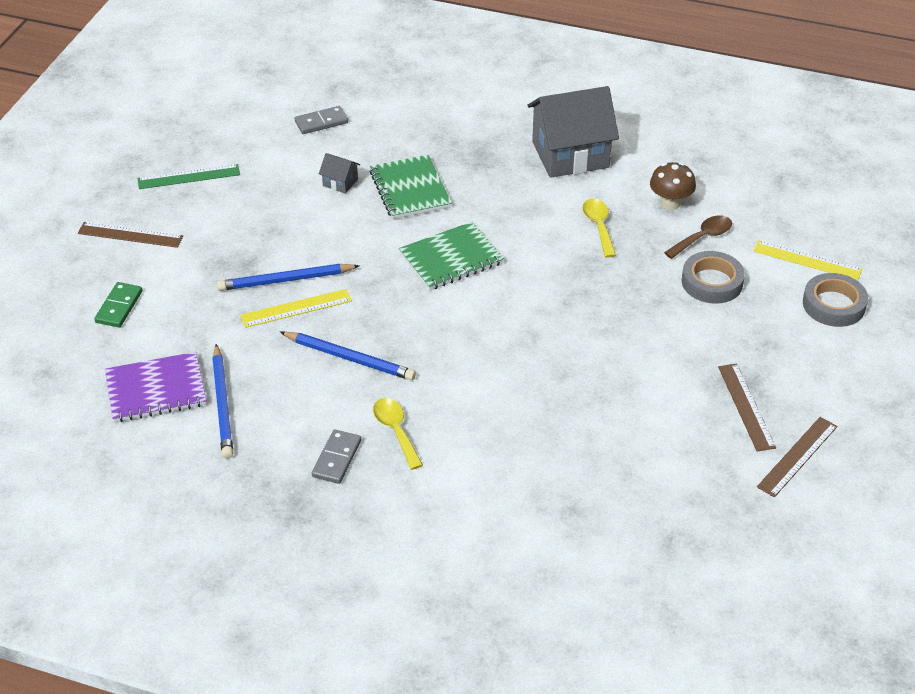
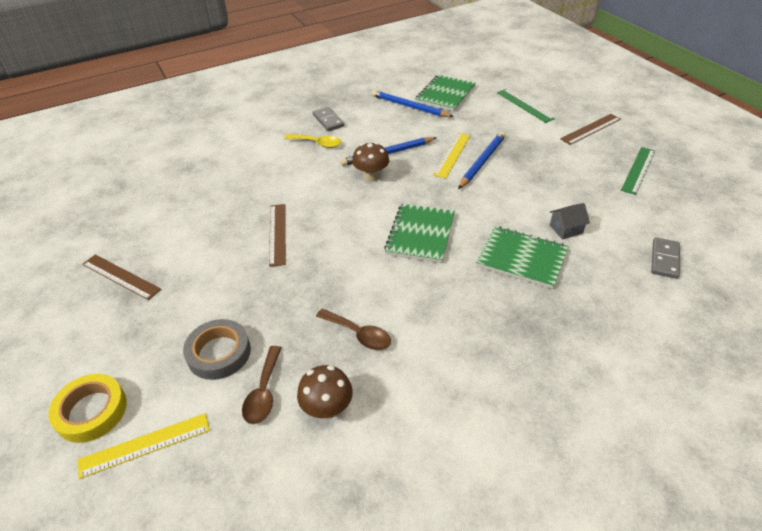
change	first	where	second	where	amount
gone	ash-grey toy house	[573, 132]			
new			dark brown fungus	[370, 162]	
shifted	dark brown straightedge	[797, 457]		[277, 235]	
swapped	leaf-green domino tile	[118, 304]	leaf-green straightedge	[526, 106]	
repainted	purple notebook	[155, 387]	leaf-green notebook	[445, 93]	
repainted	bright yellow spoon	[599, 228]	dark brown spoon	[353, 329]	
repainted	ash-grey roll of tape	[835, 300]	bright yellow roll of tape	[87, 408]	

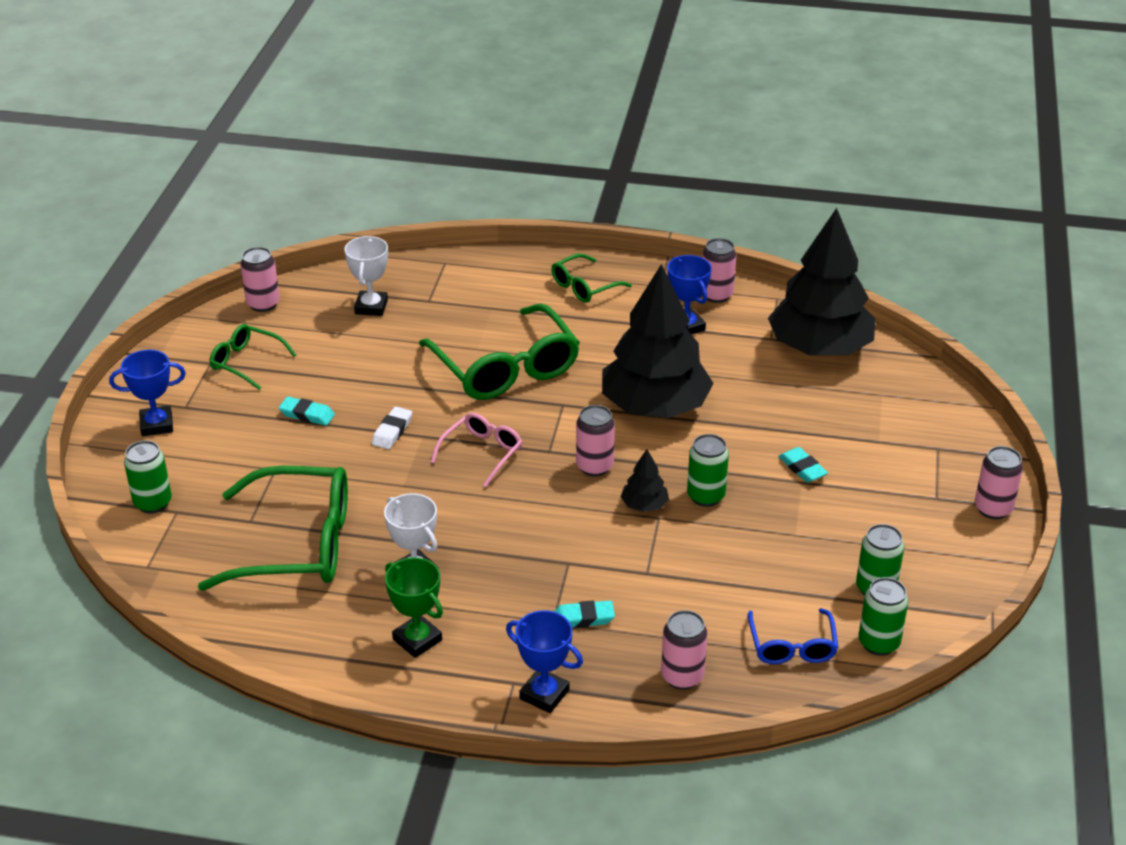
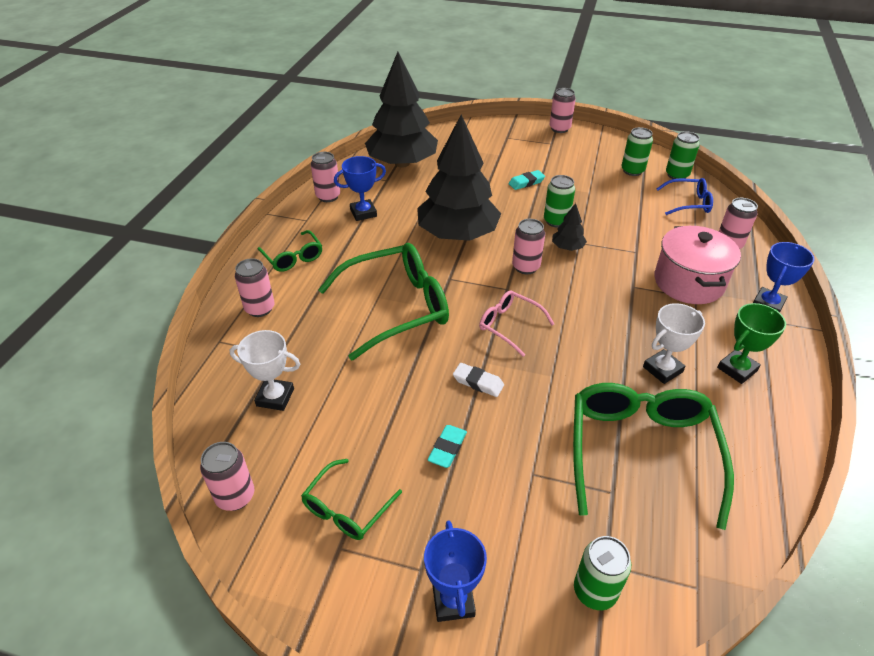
change	first	where	second	where	amount
new			rose-pink soda can	[254, 287]	
swapped	turquoise pencil eraser	[584, 614]	rose-pink stockpot	[697, 265]	

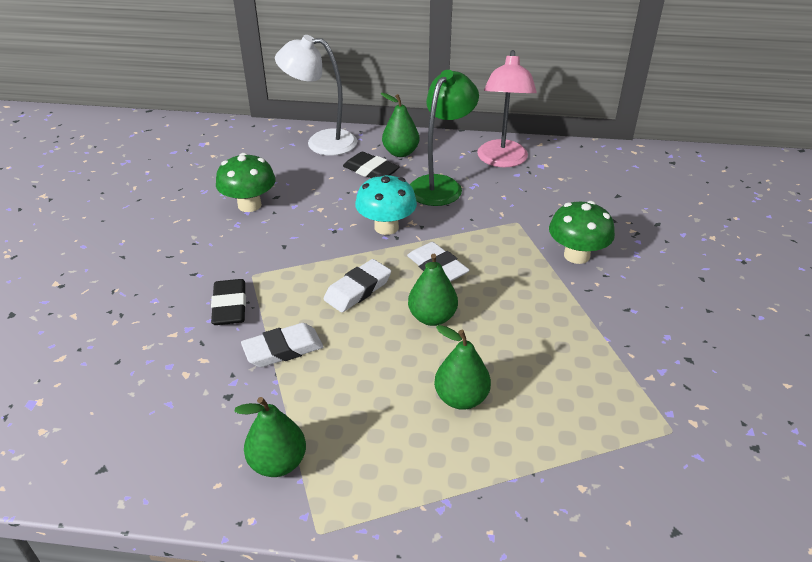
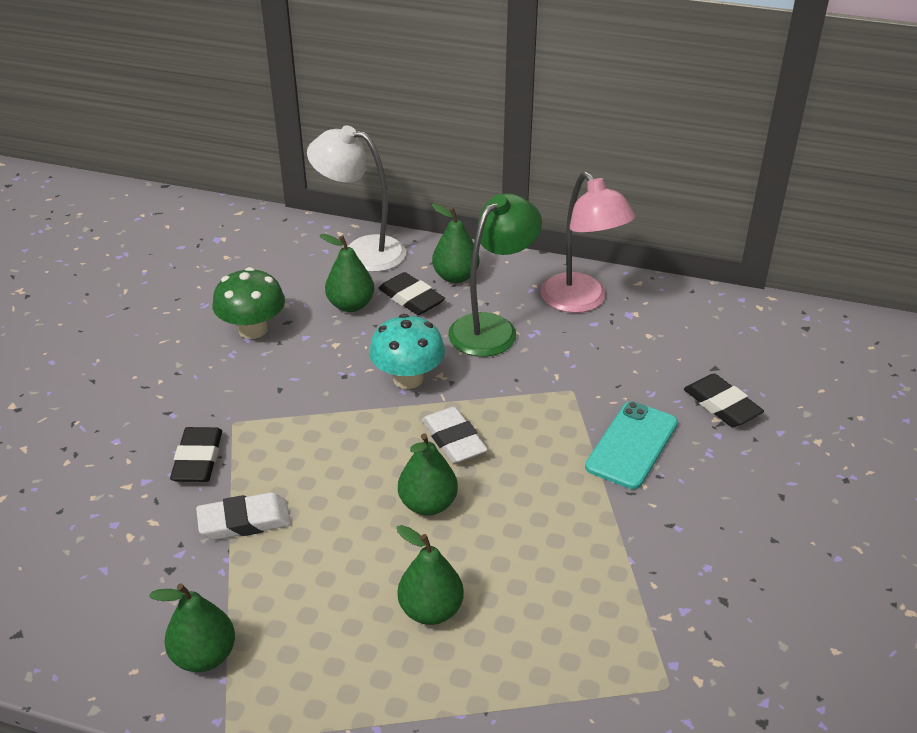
change	first	where	second	where	amount
gone	pure white pencil eraser	[357, 285]			
new			leaf-green pear	[347, 273]	
new			ebony pencil eraser	[724, 400]	
swapped	leaf-green fungus	[582, 232]	turquoise mobile phone	[631, 445]	
rotated	rose-pink desk lamp	[507, 108]		[588, 242]	45 degrees counterclockwise

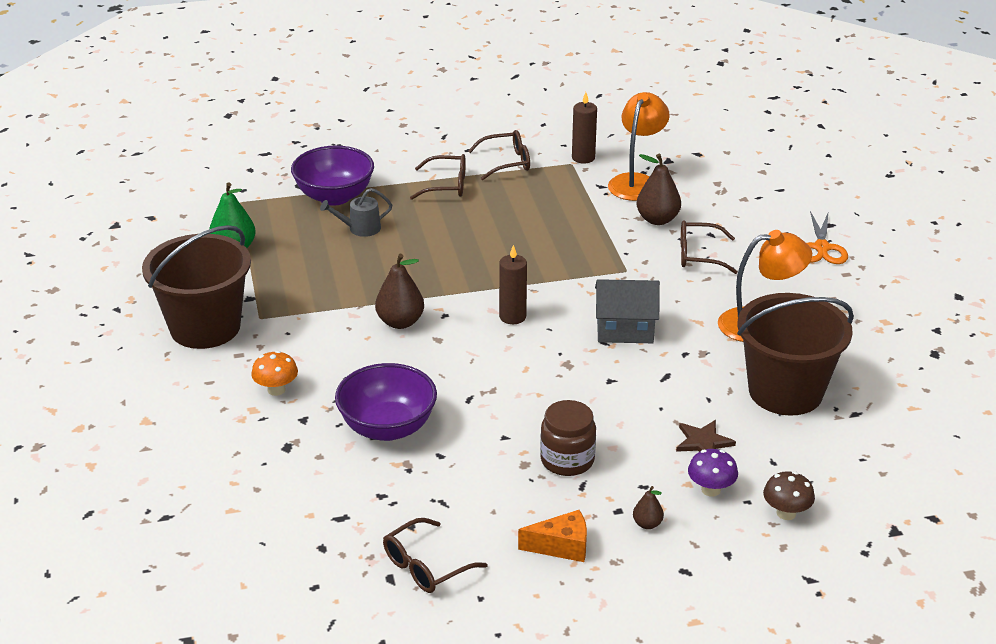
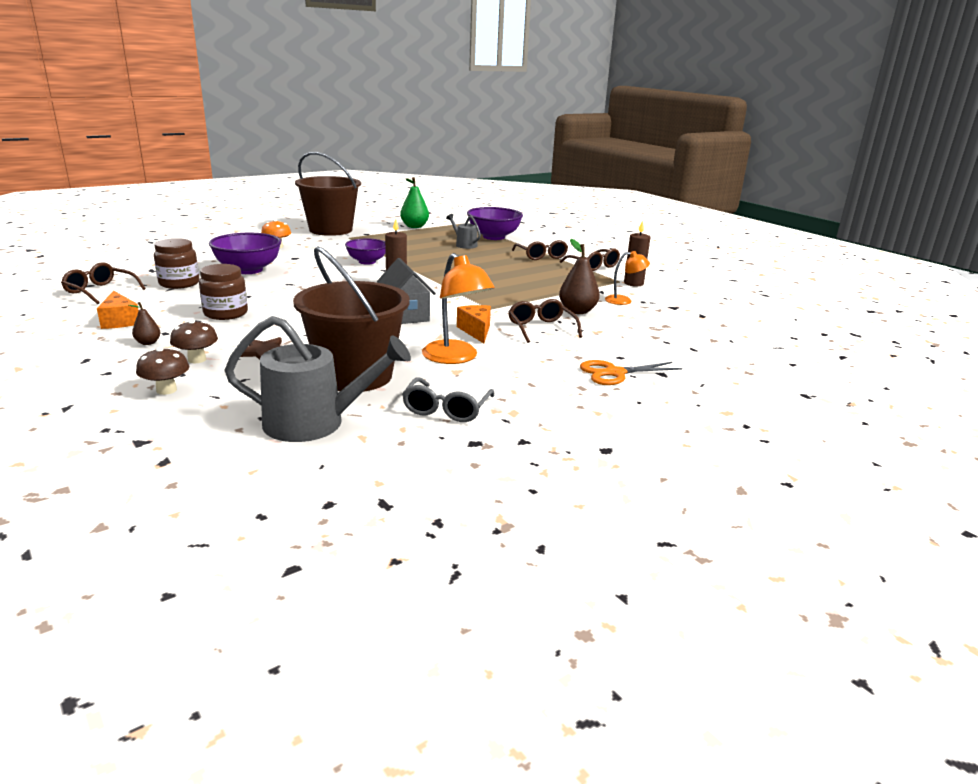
change	first	where	second	where	amount
new			dark brown preserve jar	[177, 263]	
new			ash-grey watering can	[317, 379]	
new			ash-grey eyeglasses	[448, 399]	
new			orange cheese	[474, 324]	
swapped	dark brown pear	[399, 291]	purple serving bowl	[365, 251]	
repainted	purple fungus	[713, 473]	dark brown fungus	[194, 341]	
scaled	orange desk lamp	[639, 146]		[627, 278]	x0.60

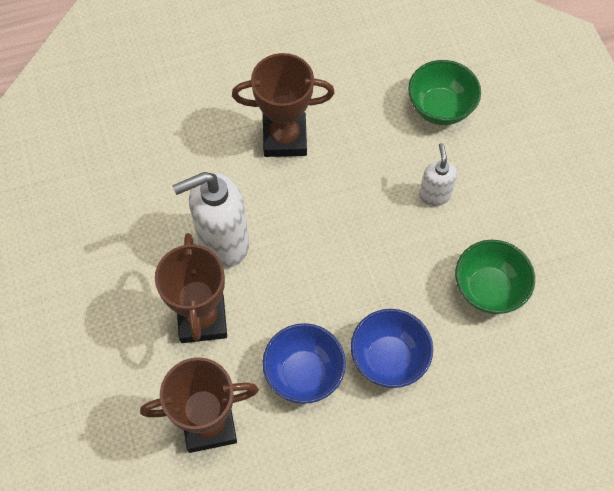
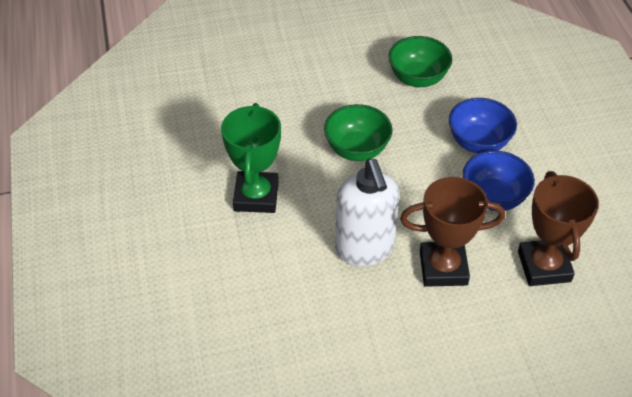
change	first	where	second	where	amount
gone	pure white soap pump	[438, 174]			
shifted	leaf-green serving bowl	[444, 92]		[358, 132]	
repainted	dark brown award cup	[283, 105]	leaf-green award cup	[251, 158]	

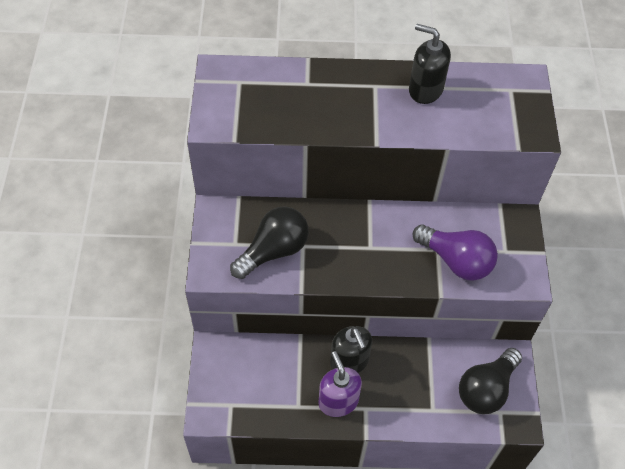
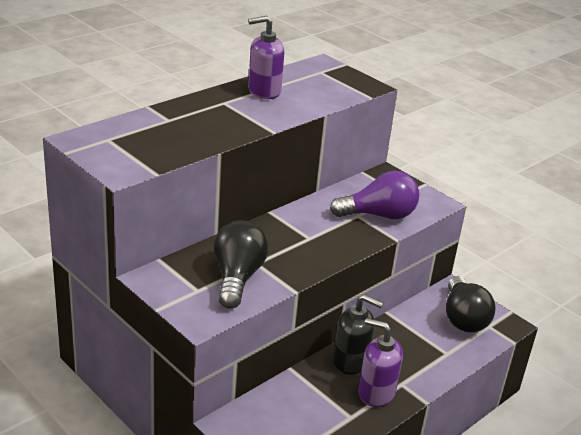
change	first	where	second	where	amount
repainted	ebony soap pump	[430, 64]	purple soap pump	[266, 57]	

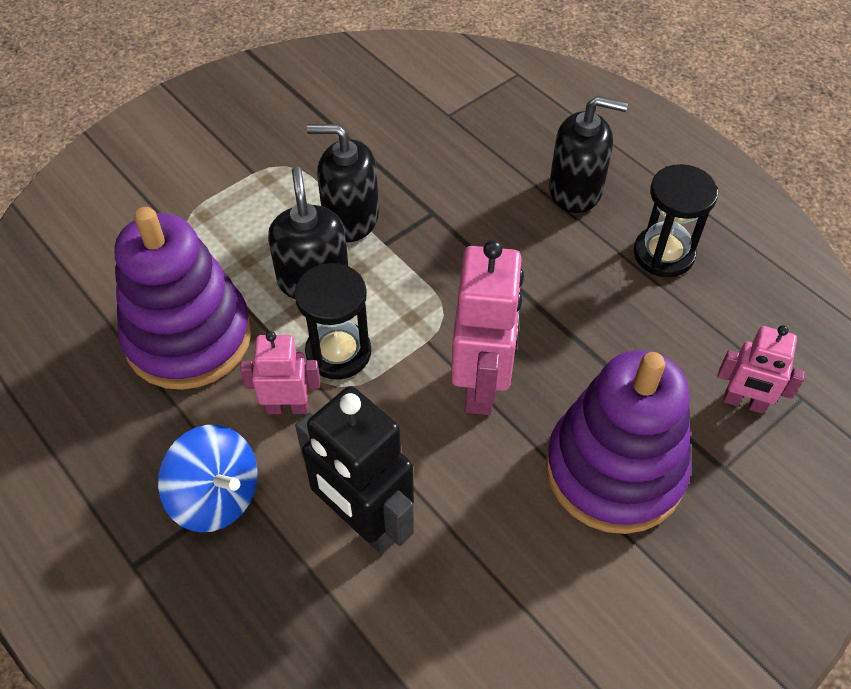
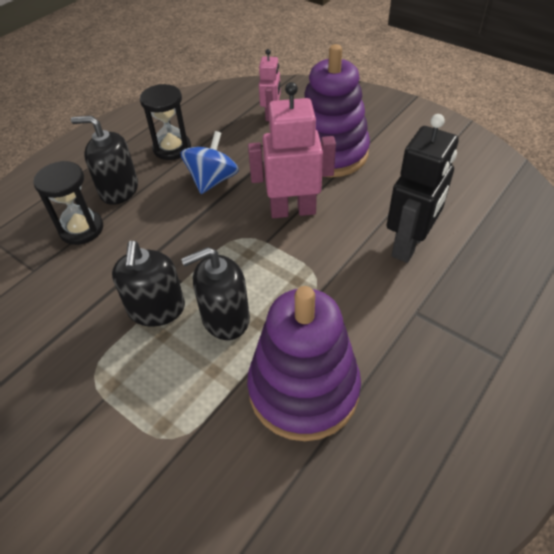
change	first	where	second	where	amount
gone	rose-pink robot	[280, 372]			
shifted	cobalt whirligig	[208, 479]		[210, 162]	
shifted	ebony sand timer	[332, 321]		[68, 203]	
rotated	ebony soap pump	[588, 154]		[104, 160]	75 degrees counterclockwise

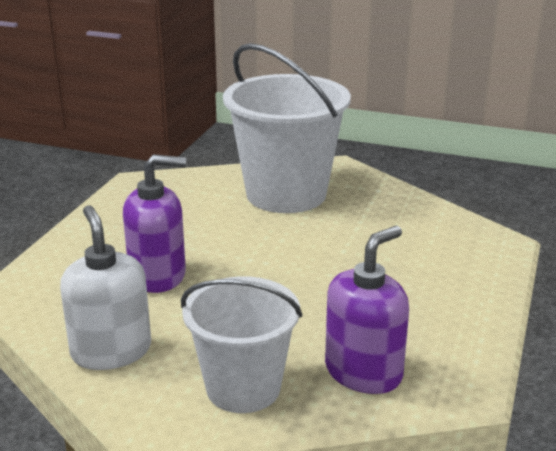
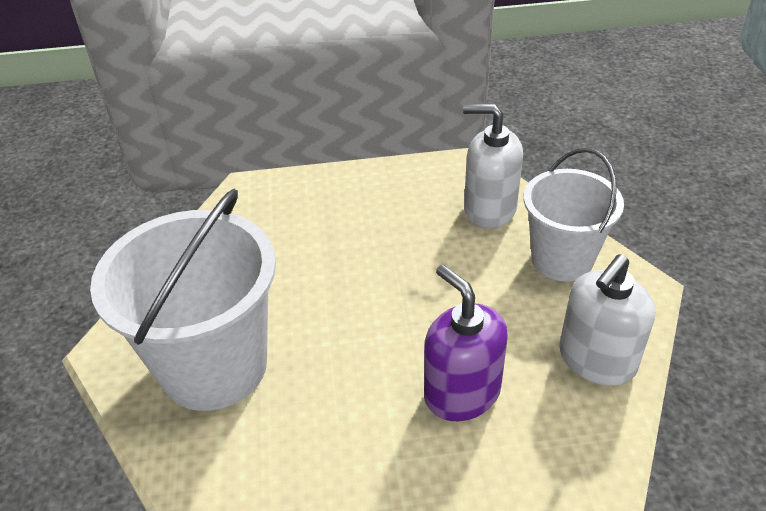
change	first	where	second	where	amount
repainted	purple soap pump	[367, 310]	pure white soap pump	[493, 166]	

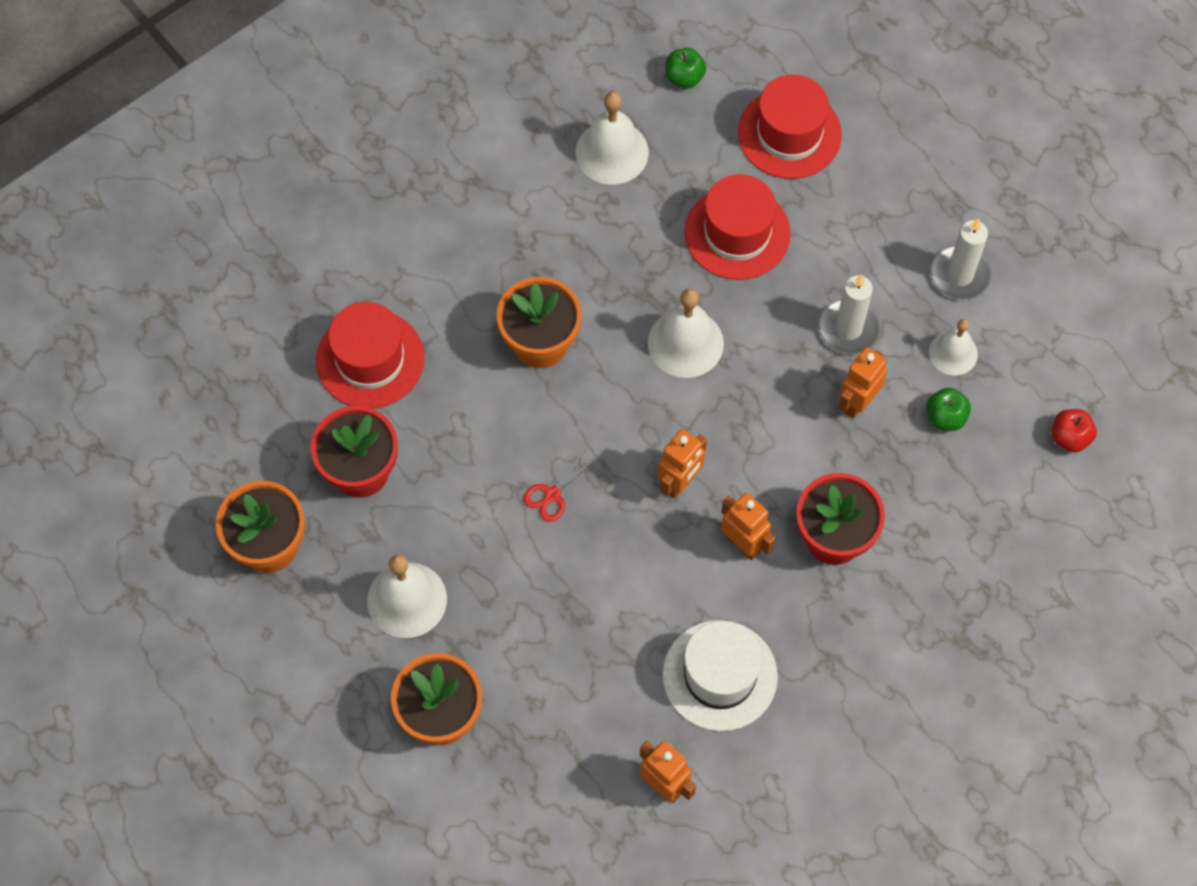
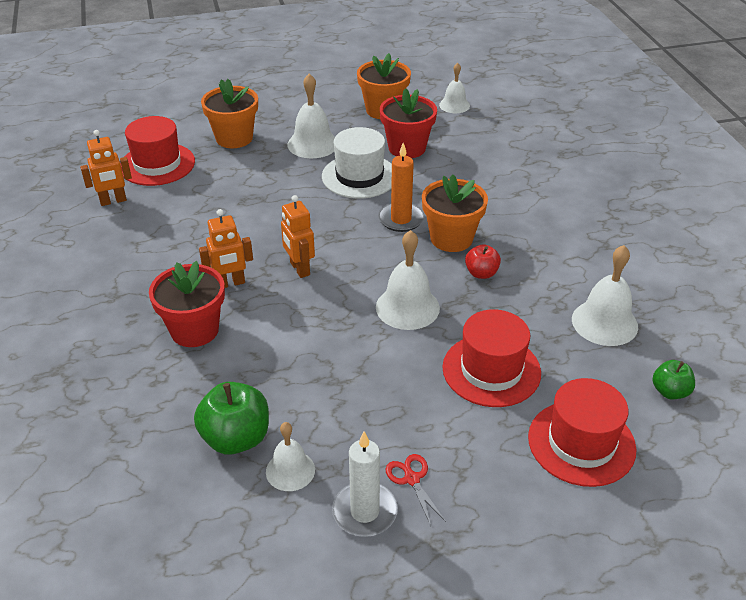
change	first	where	second	where	amount
gone	pure white pillar candle	[849, 314]			
gone	orange robot	[863, 383]			
new			orange pillar candle	[401, 187]	
new			pure white bell	[454, 88]	
shifted	red hat	[370, 355]		[157, 151]	
shifted	red pair of scissors	[560, 486]		[415, 490]	
shifted	pure white hat	[720, 675]		[357, 162]	
shifted	red toy apple	[1074, 430]		[483, 261]	
scaled	leaf-green toy apple	[948, 409]		[231, 418]	x1.71

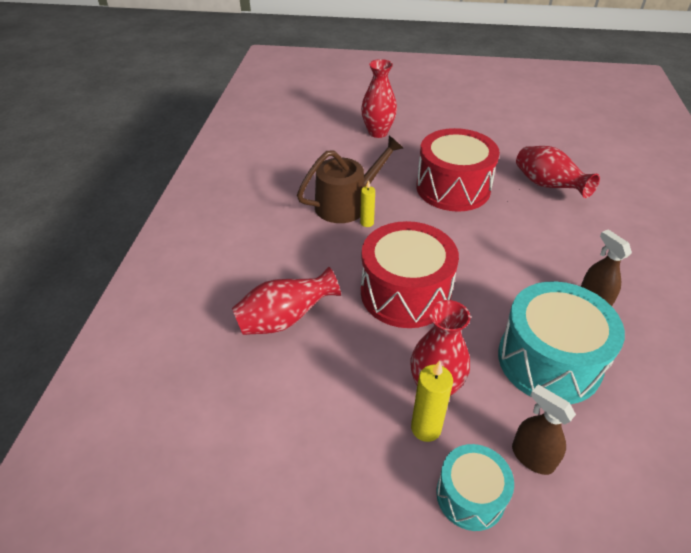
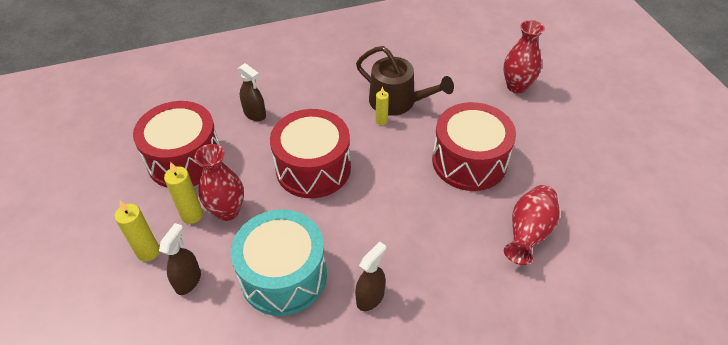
change	first	where	second	where	amount
new			red snare drum	[176, 144]	
swapped	red tall vase	[286, 301]	dark brown spray bottle	[252, 92]	
swapped	turquoise snare drum	[475, 487]	bright yellow pillar candle	[137, 231]	

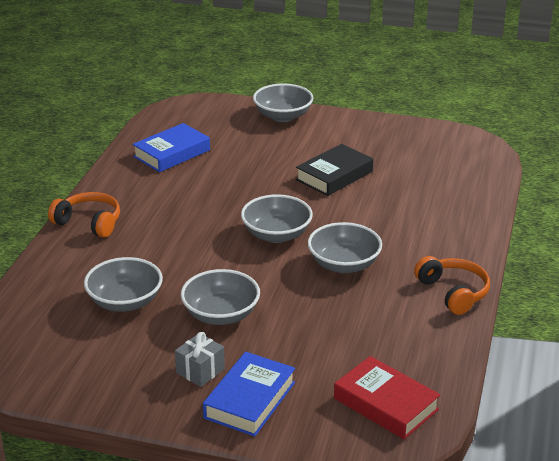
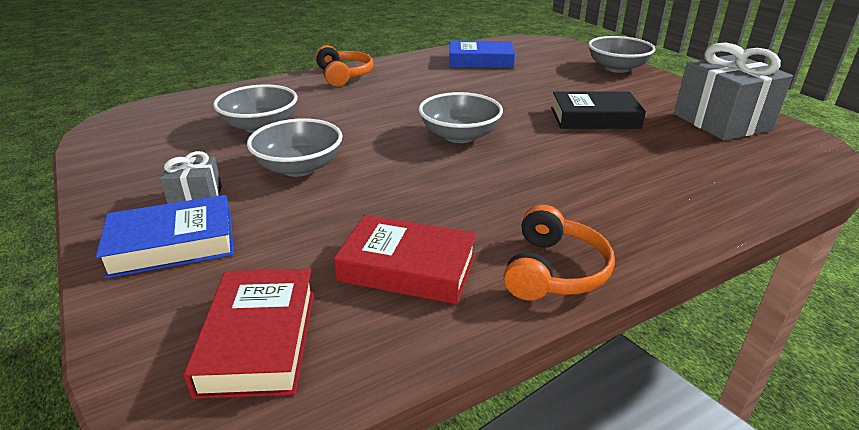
change	first	where	second	where	amount
gone	ash-grey serving bowl	[345, 247]			
new			red book	[405, 259]	
new			ash-grey gift	[733, 91]	

